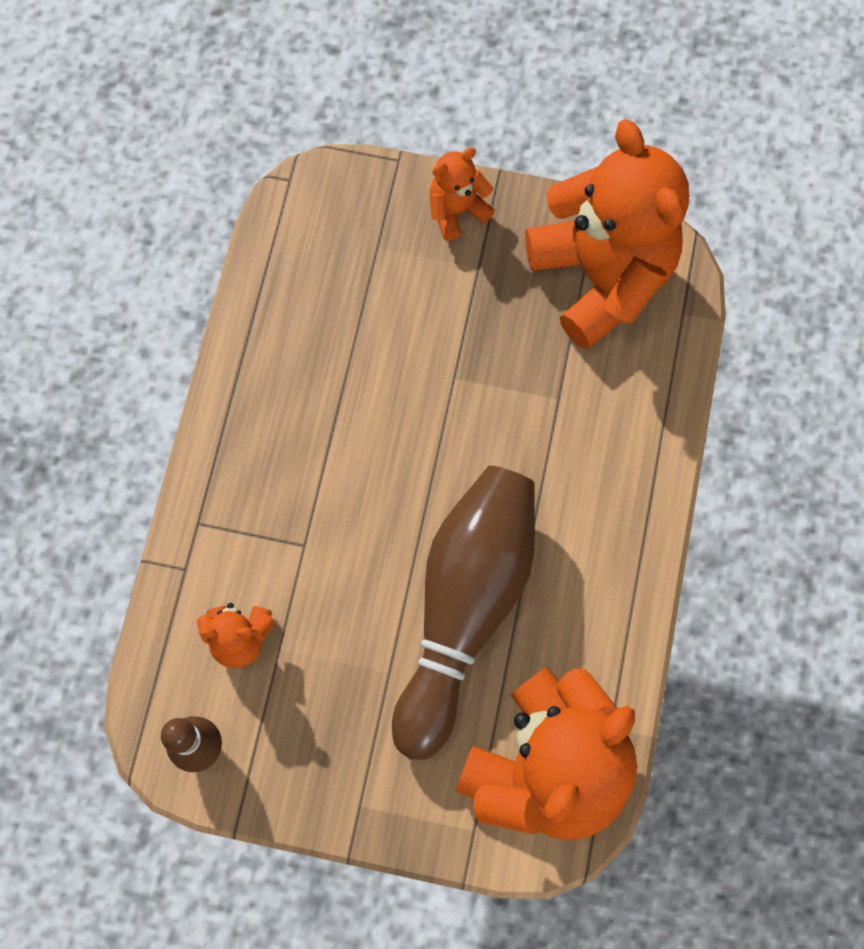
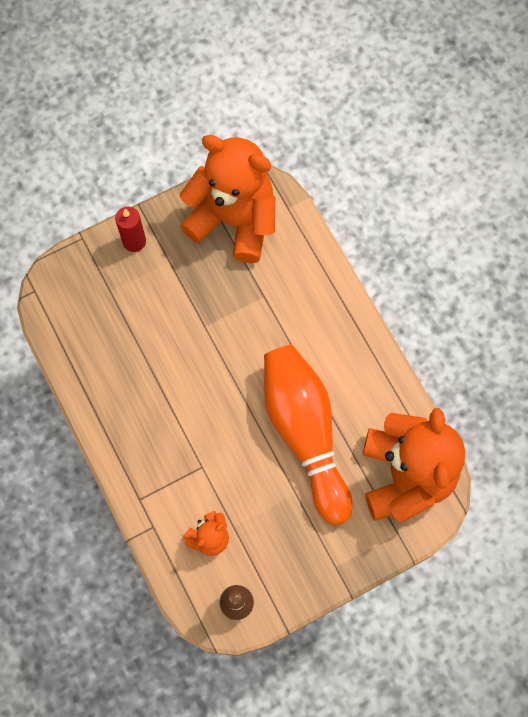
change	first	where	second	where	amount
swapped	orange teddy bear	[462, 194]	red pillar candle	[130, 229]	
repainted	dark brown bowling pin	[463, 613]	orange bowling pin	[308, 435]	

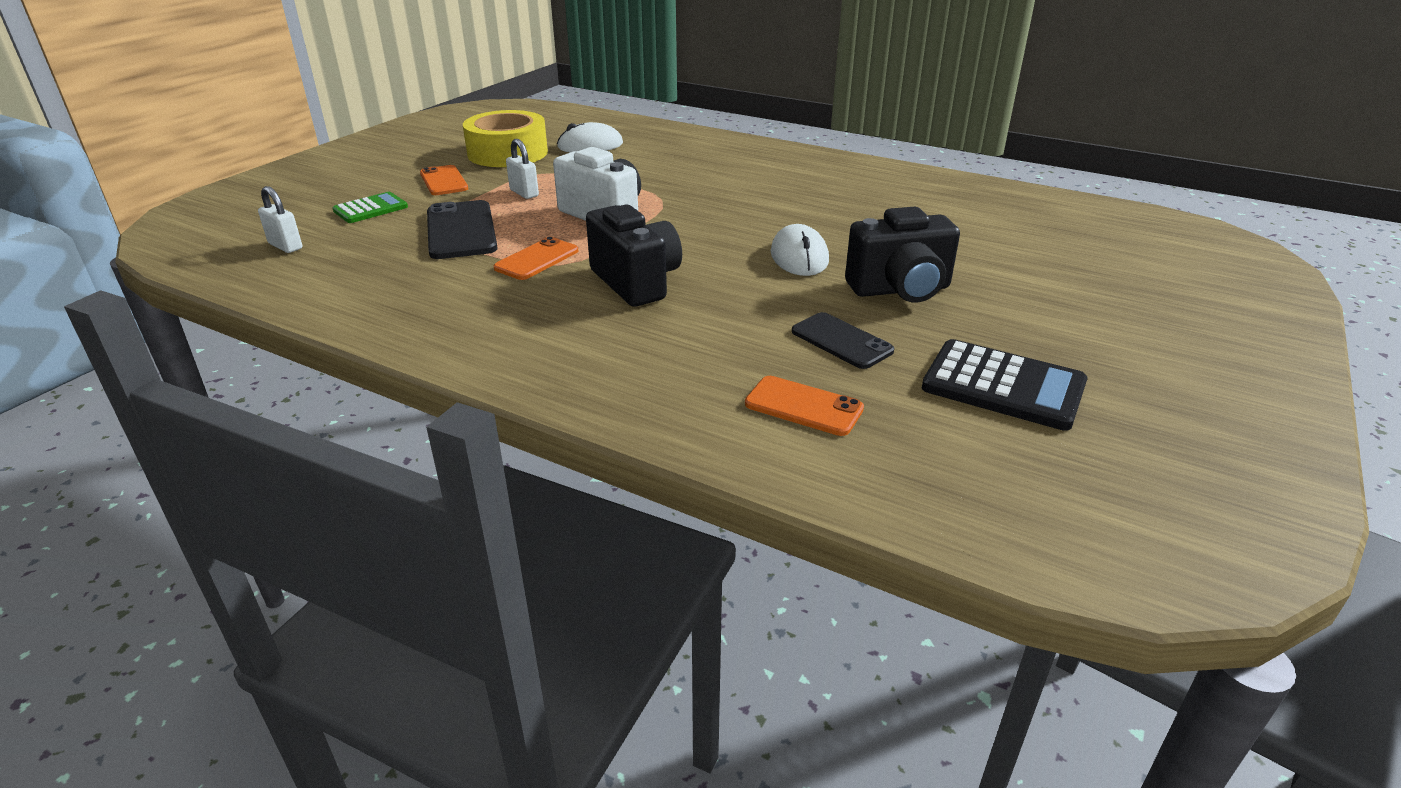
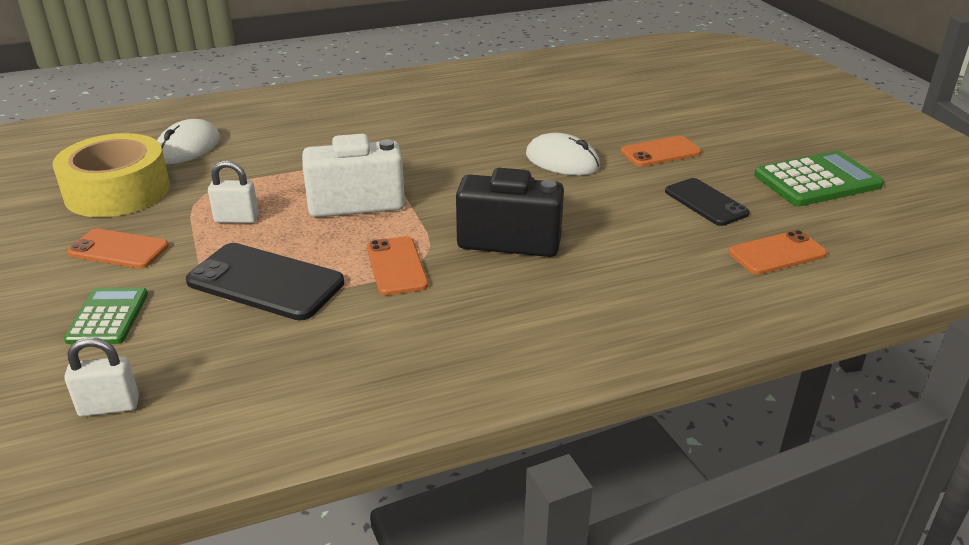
change	first	where	second	where	amount
swapped	ebony photo camera	[902, 255]	orange mobile phone	[661, 151]	
repainted	ebony calculator	[1004, 385]	leaf-green calculator	[819, 178]	
rotated	ebony mobile phone	[843, 340]		[707, 202]	60 degrees clockwise

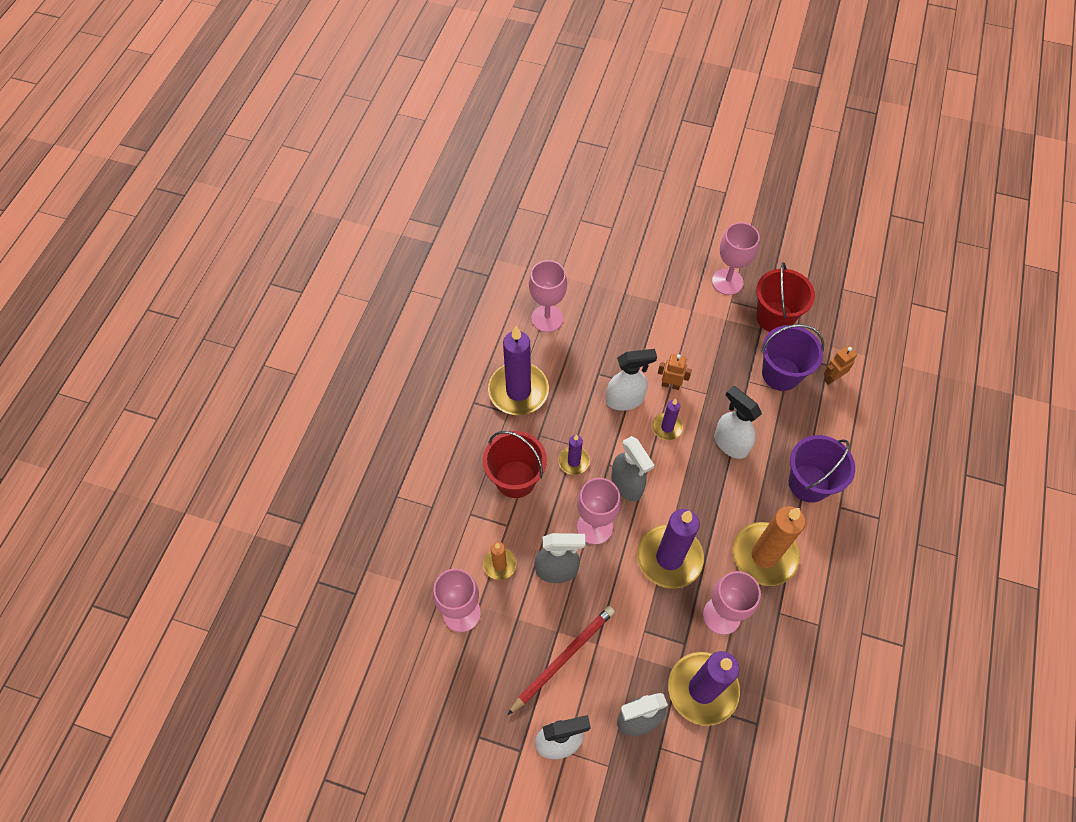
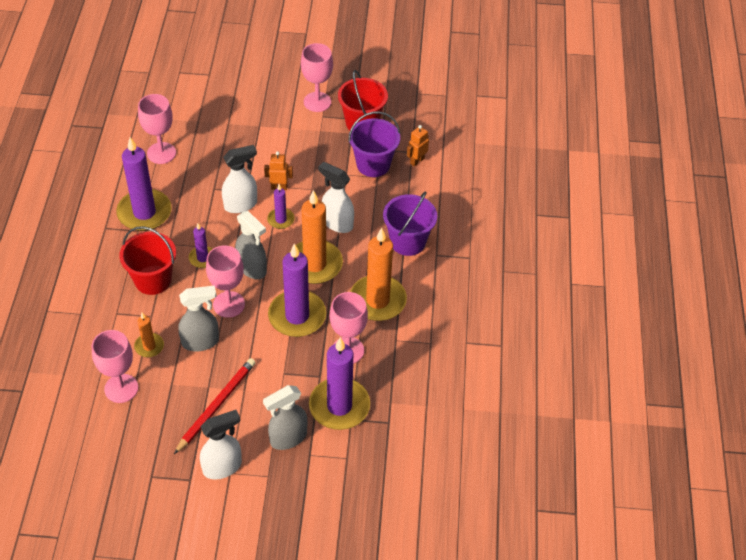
change	first	where	second	where	amount
new			orange pillar candle	[316, 237]	

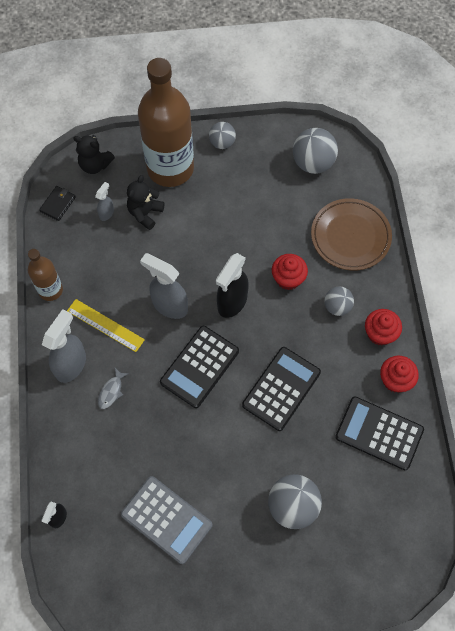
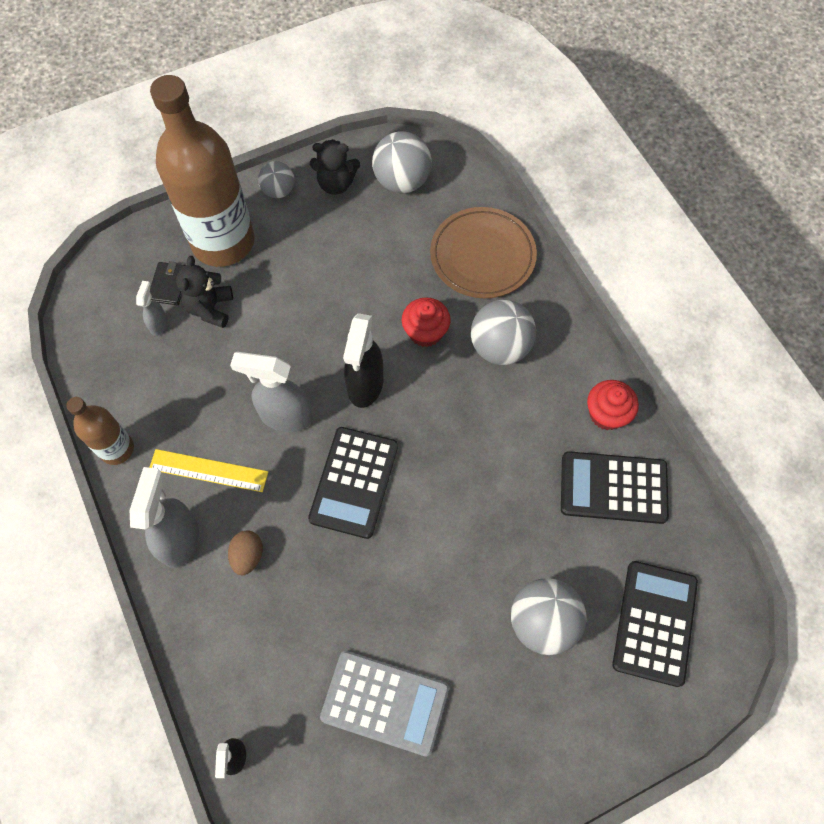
change	first	where	second	where	amount
gone	red fairy cake	[383, 327]			
shifted	ebony billfold	[57, 203]		[168, 283]	
shifted	ebony teddy bear	[94, 154]		[335, 167]	
shifted	ebony calculator	[281, 389]		[655, 624]	
swapped	ash-grey fish figure	[113, 388]	dark brown egg	[245, 552]	
scaled	ash-grey play ball	[339, 301]		[503, 332]	x1.64

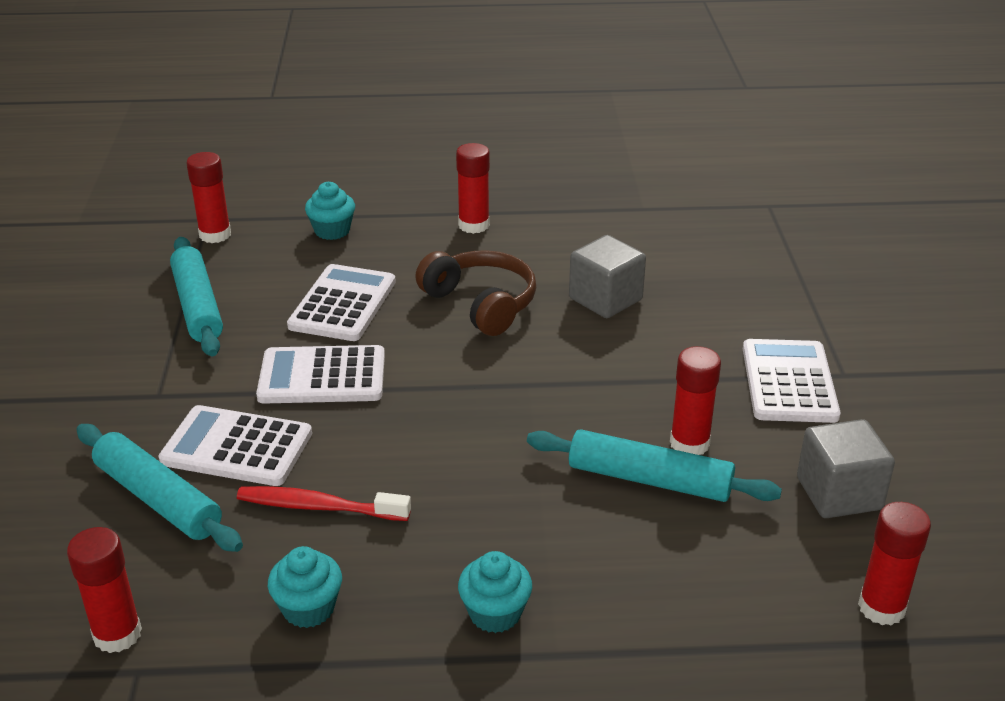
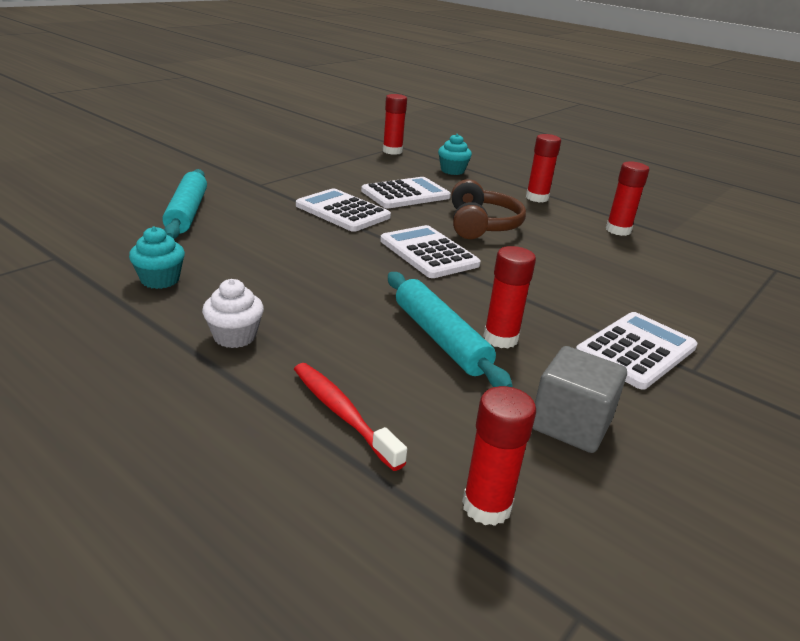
change	first	where	second	where	amount
gone	turquoise dough roller	[196, 297]			
gone	ash-grey solid cube	[607, 276]			
shifted	red glue	[104, 590]		[627, 198]	
shifted	pure white calculator	[235, 445]		[430, 251]	
shifted	red tooth brush	[324, 503]		[350, 417]	
repainted	turquoise fairy cake	[495, 592]	pure white fairy cake	[233, 313]	

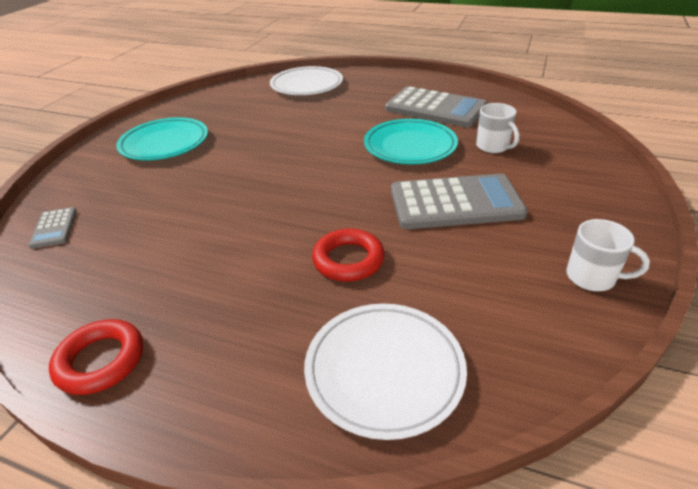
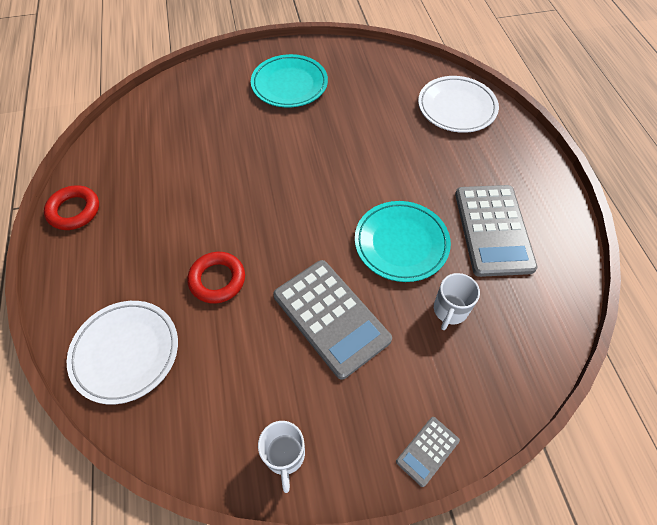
change	first	where	second	where	amount
shifted	ash-grey calculator	[53, 228]		[428, 452]	

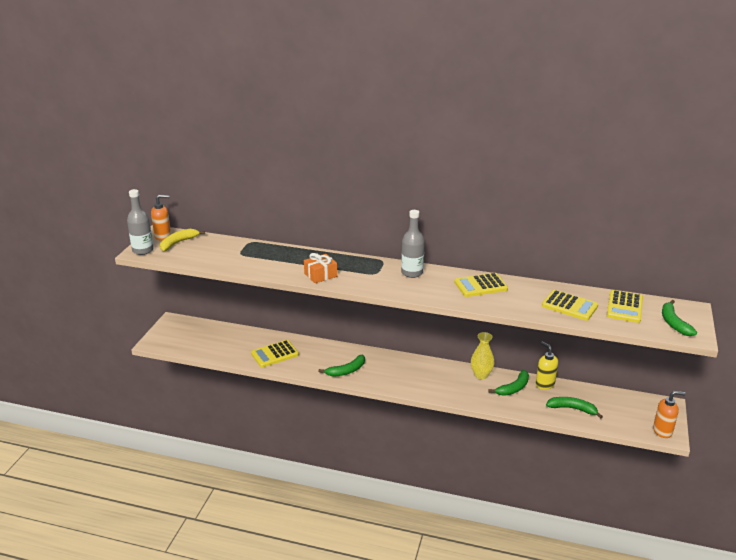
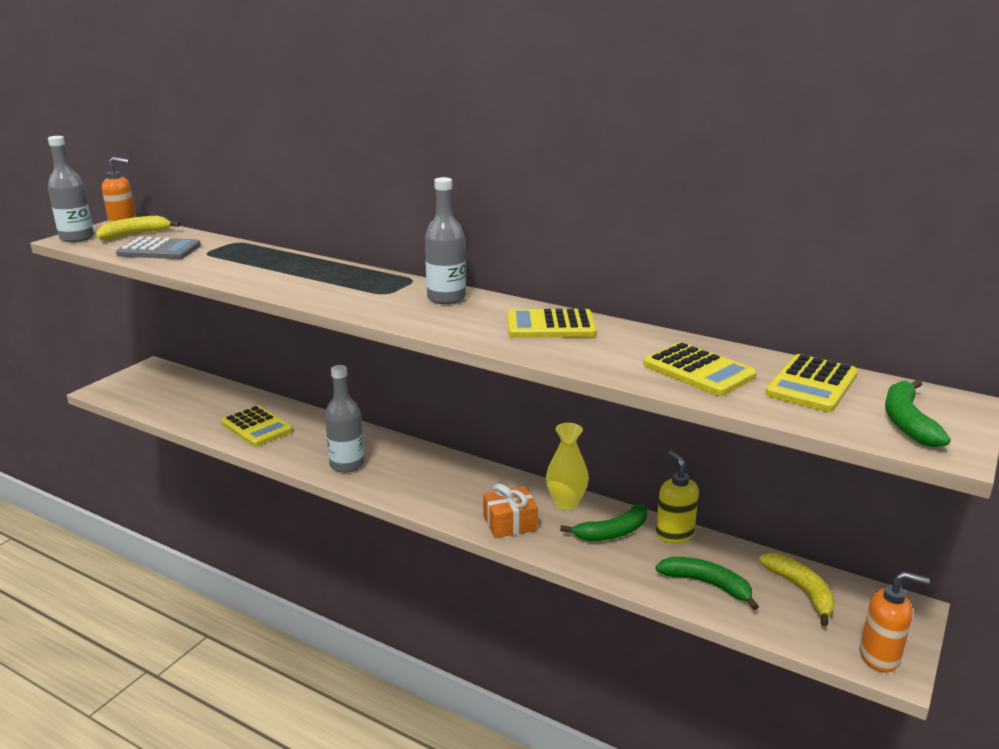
change	first	where	second	where	amount
new			ash-grey calculator	[158, 248]	
new			bright yellow banana fruit	[797, 589]	
shifted	orange gift	[320, 268]		[510, 510]	
swapped	leaf-green banana fruit	[341, 365]	ash-grey drink bottle	[345, 419]	
rotated	bright yellow calculator	[275, 354]		[256, 426]	120 degrees counterclockwise

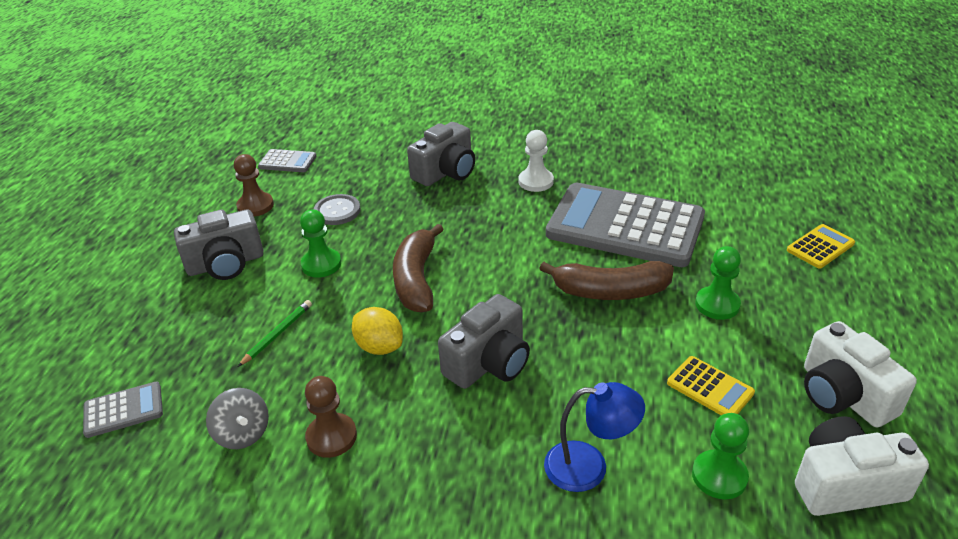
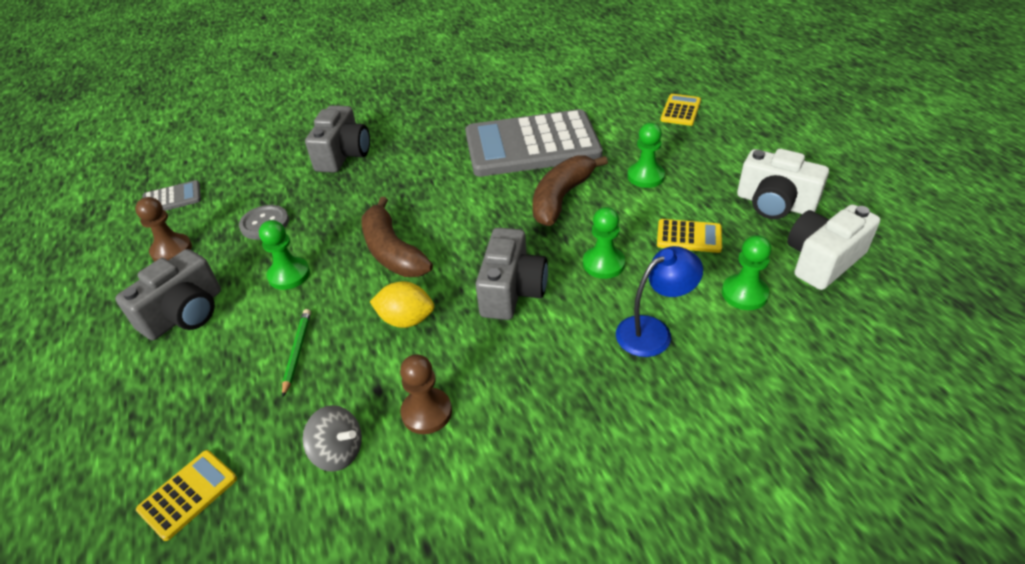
change	first	where	second	where	amount
gone	pure white pawn	[536, 161]			
new			leaf-green pawn	[604, 243]	
repainted	ash-grey calculator	[123, 409]	bright yellow calculator	[186, 495]	
rotated	dark brown banana fruit	[606, 280]		[570, 191]	150 degrees clockwise

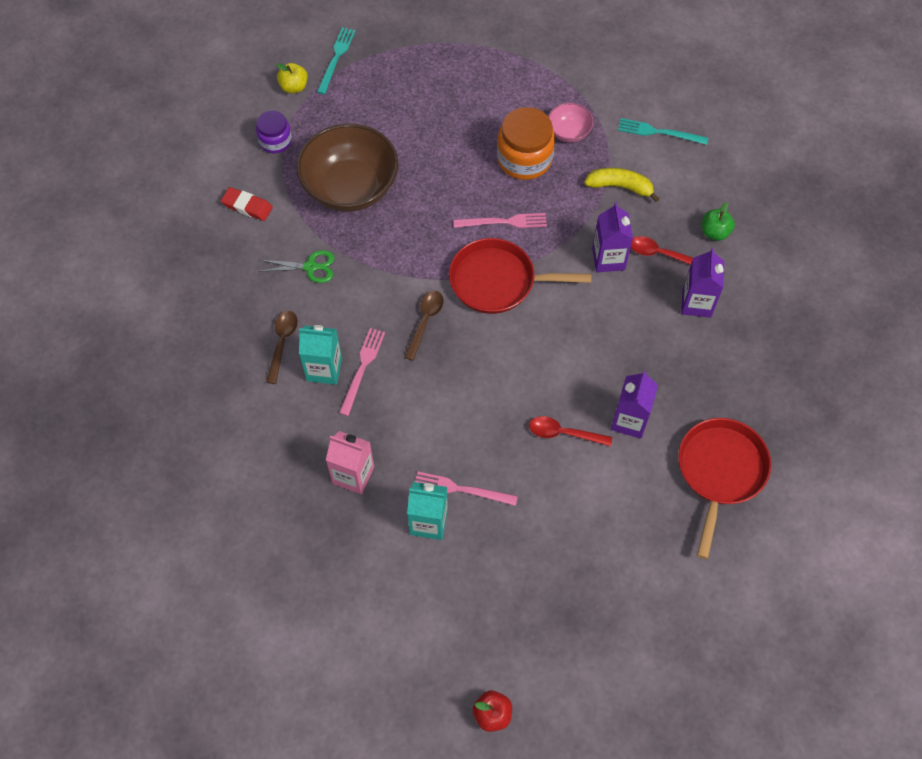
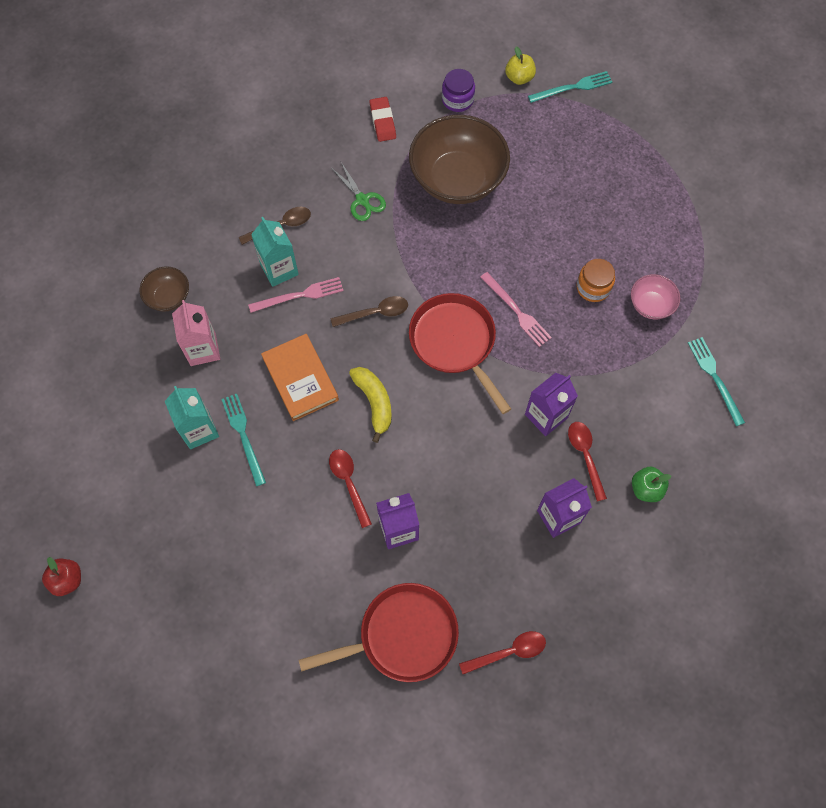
change	first	where	second	where	amount
new			dark brown serving bowl	[164, 289]	
new			orange book	[300, 377]	
new			red spoon	[502, 652]	
shifted	bright yellow banana fruit	[621, 185]		[370, 405]	
repainted	rose-pink table fork	[466, 489]	turquoise table fork	[243, 440]	
scaled	orange preserve jar	[526, 143]		[596, 280]	x0.60

